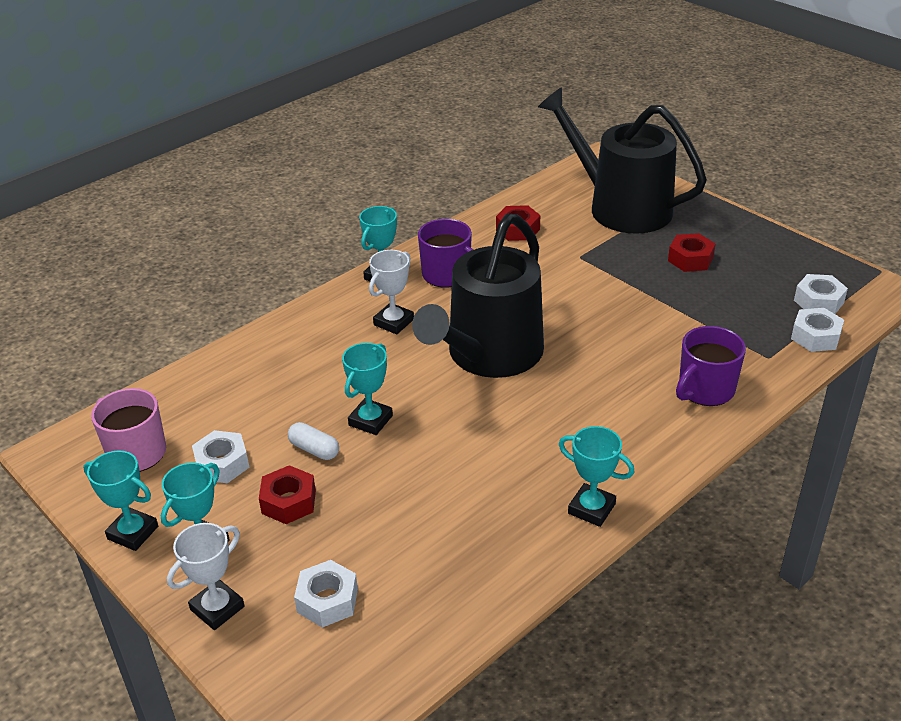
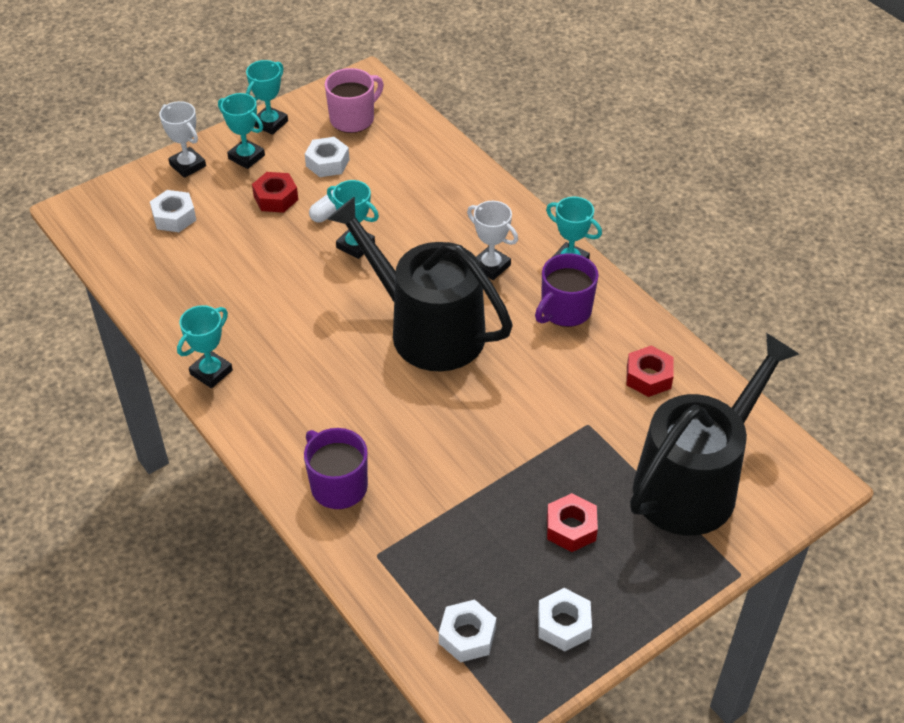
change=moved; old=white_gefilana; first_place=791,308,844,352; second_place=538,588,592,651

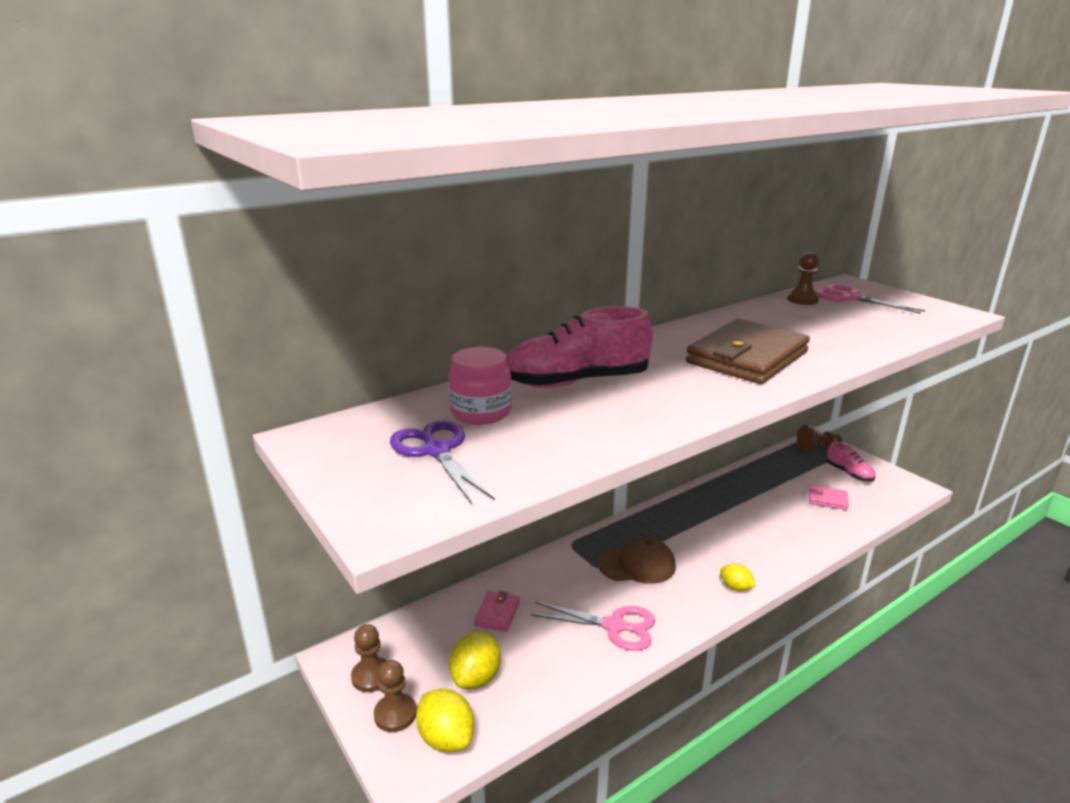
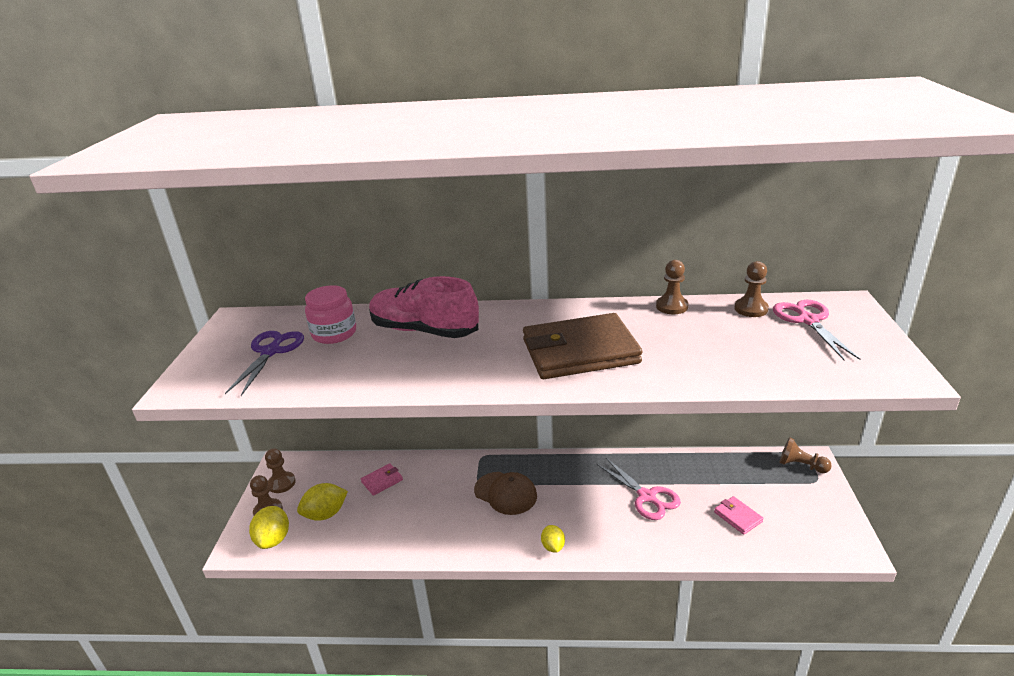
change=removed; old=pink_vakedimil; first_place=826,442,876,482
change=moved; old=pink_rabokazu; first_place=531,602,655,651; second_place=596,458,681,520
change=added; new=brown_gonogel; second_place=656,260,689,314

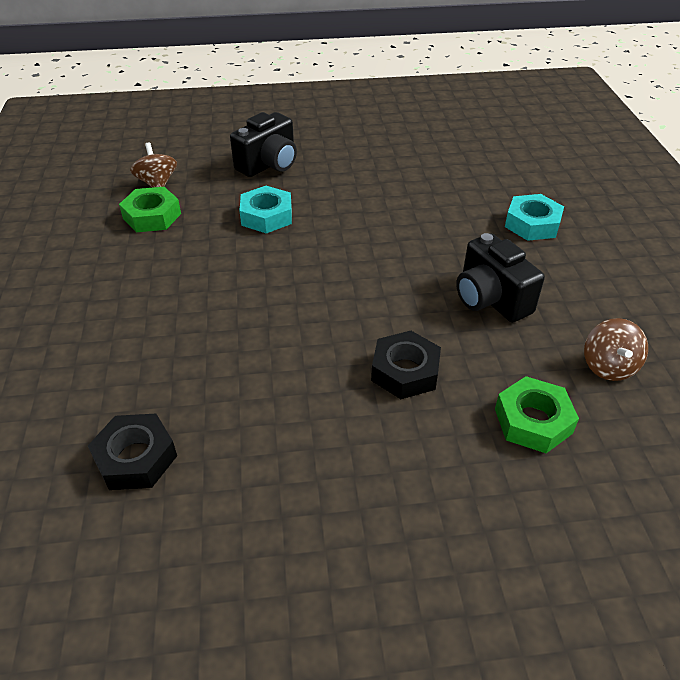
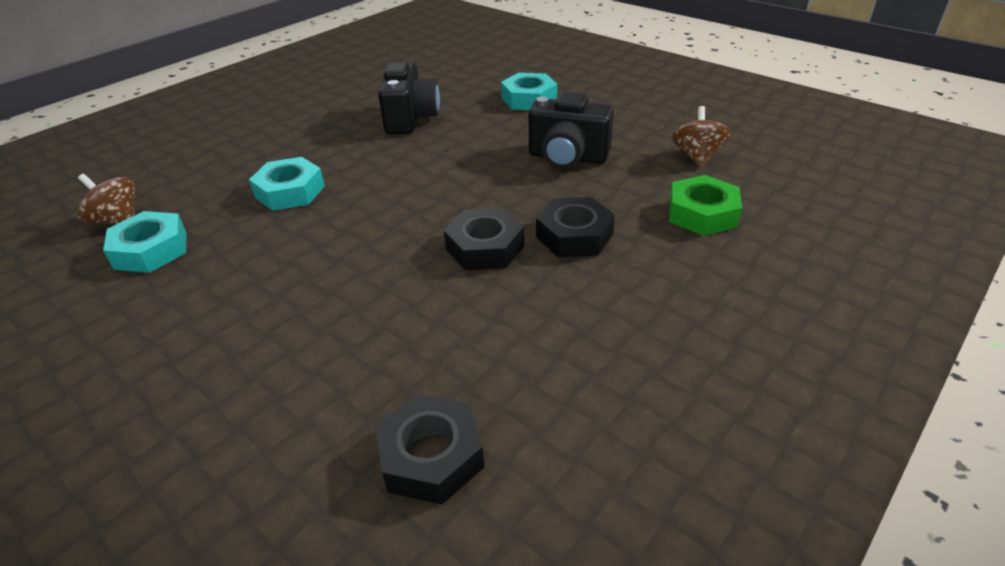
change=moved; old=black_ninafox; first_place=230,112,297,177; second_place=378,62,440,134
change=recoloured; old=green_gefilana; new=turquoise_gefilana; first_place=119,187,181,232; second_place=103,211,186,273
change=turned; old=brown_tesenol; first_place=584,318,648,381; second_place=672,106,731,167; degrees=-135
change=added; new=black_gefilana; second_place=444,208,524,270

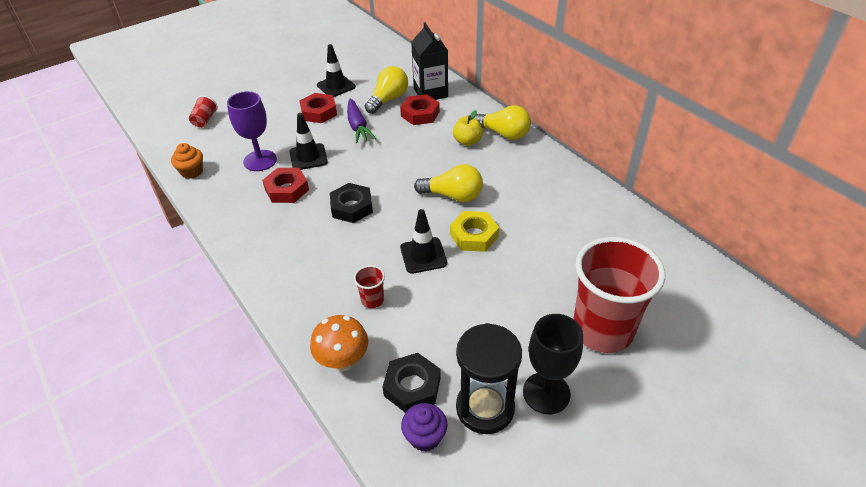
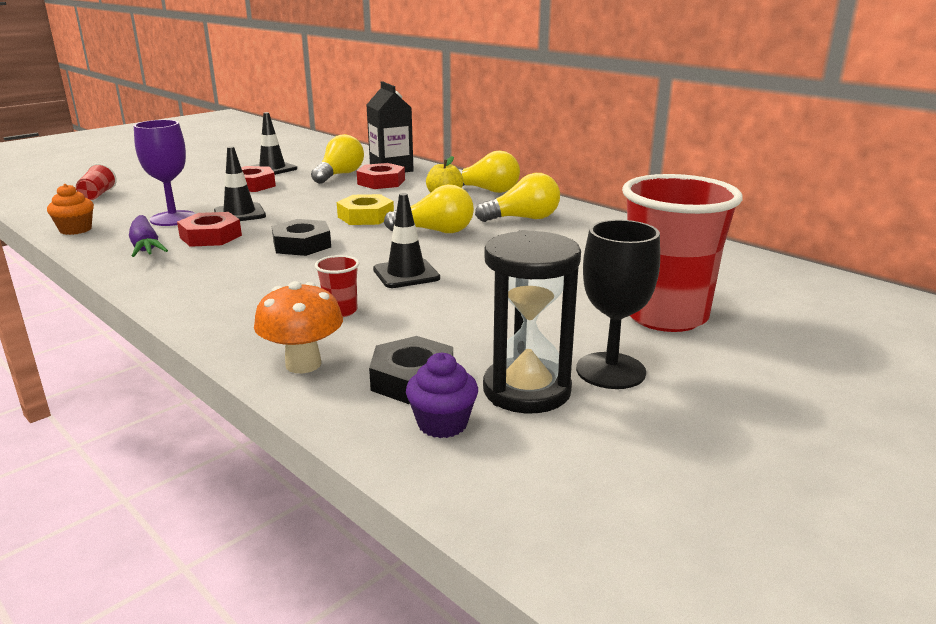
change=moved; old=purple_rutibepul; first_place=347,99,376,144; second_place=129,215,168,257
change=moved; old=yellow_gefilana; first_place=450,211,499,252; second_place=337,194,394,225
change=added; new=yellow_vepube; second_place=475,173,560,222

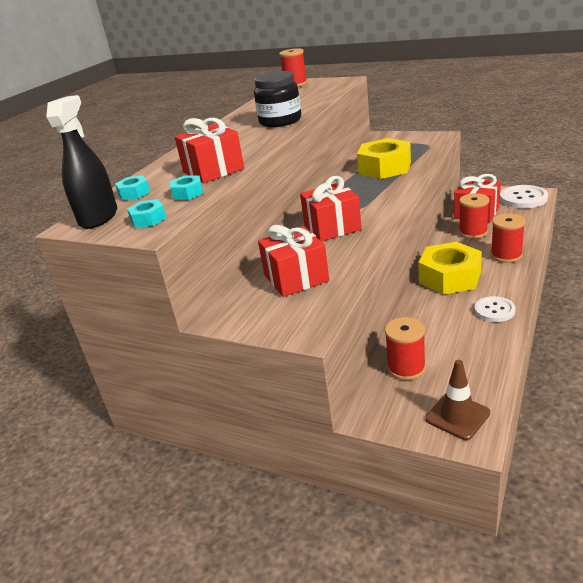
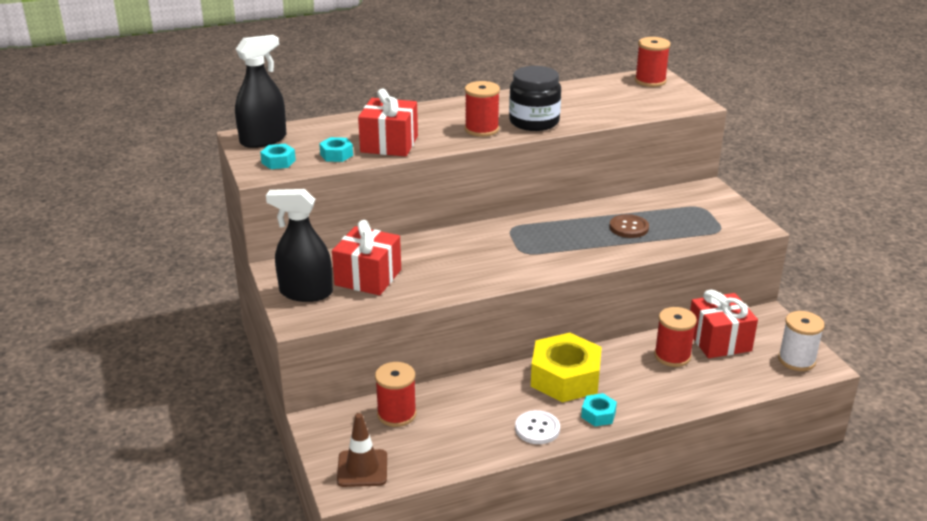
change=replaced; old=yellow_gefilana; new=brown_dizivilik; first_place=357,138,411,179; second_place=610,214,649,238
change=moved; old=turquoise_gefilana; first_place=115,175,150,200; second_place=581,393,617,426
change=removed; old=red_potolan; first_place=300,176,362,242
change=replaced; old=white_dizivilik; new=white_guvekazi; first_place=500,185,548,208; second_place=778,311,825,371
change=moved; old=red_guvekazi; first_place=491,213,525,263; second_place=465,81,500,137
change=added; new=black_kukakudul; second_place=266,189,333,302

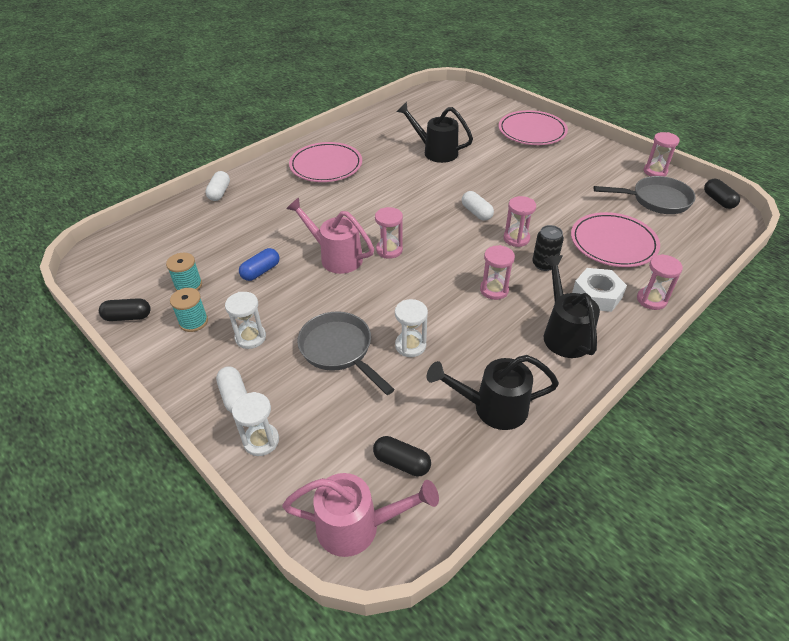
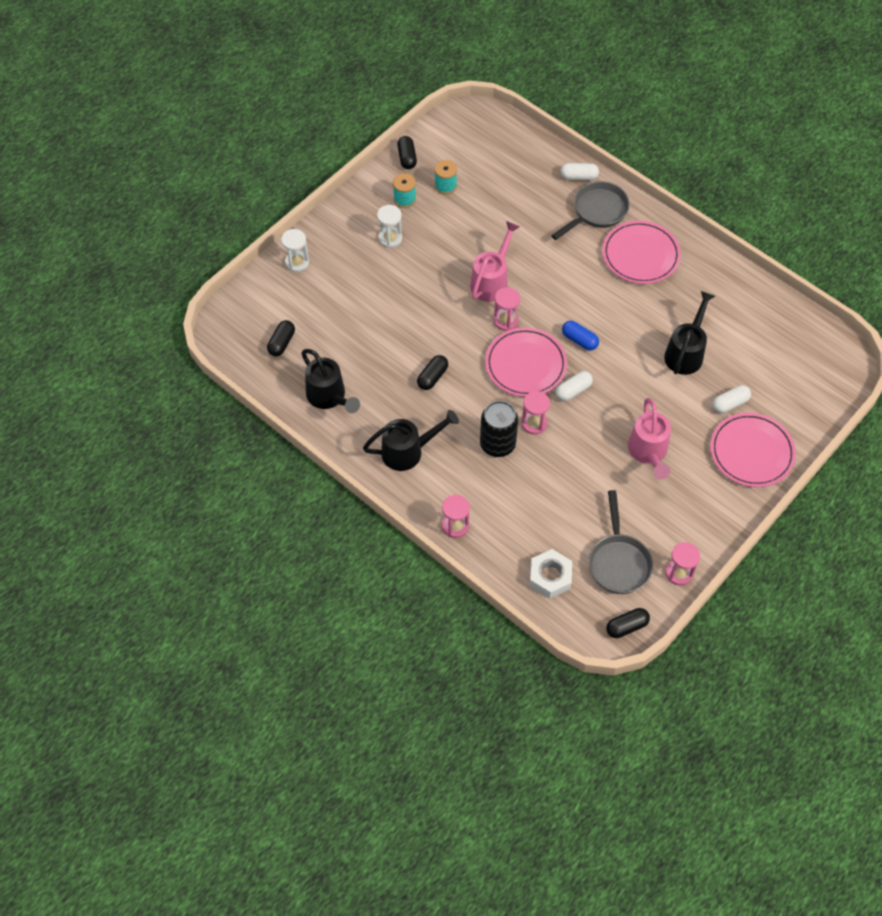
change=moved; old=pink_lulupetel; first_place=571,212,660,267; second_place=485,327,567,397
change=resized; old=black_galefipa; first_place=532,225,564,271; second_place=480,401,518,457; factor=1.52
change=removed; old=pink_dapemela; first_place=480,245,515,300
change=moved; old=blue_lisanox; first_place=239,248,279,281; second_place=562,321,599,350
change=moved; old=white_gefilana; first_place=572,268,627,312; second_place=530,549,572,599
change=removed; old=white_dapemela; first_place=395,299,428,357
change=moved; old=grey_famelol; first_place=297,311,395,395; second_place=551,181,630,240
change=turned; old=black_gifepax; first_place=427,355,559,430; second_place=301,349,360,413; degrees=150
change=moved; old=white_lisanox; first_place=216,367,247,413; second_place=712,385,751,414
change=moved; old=pink_gifepax; first_place=282,473,439,557; second_place=628,398,671,479
change=added; new=black_lisanox; second_place=417,355,448,390

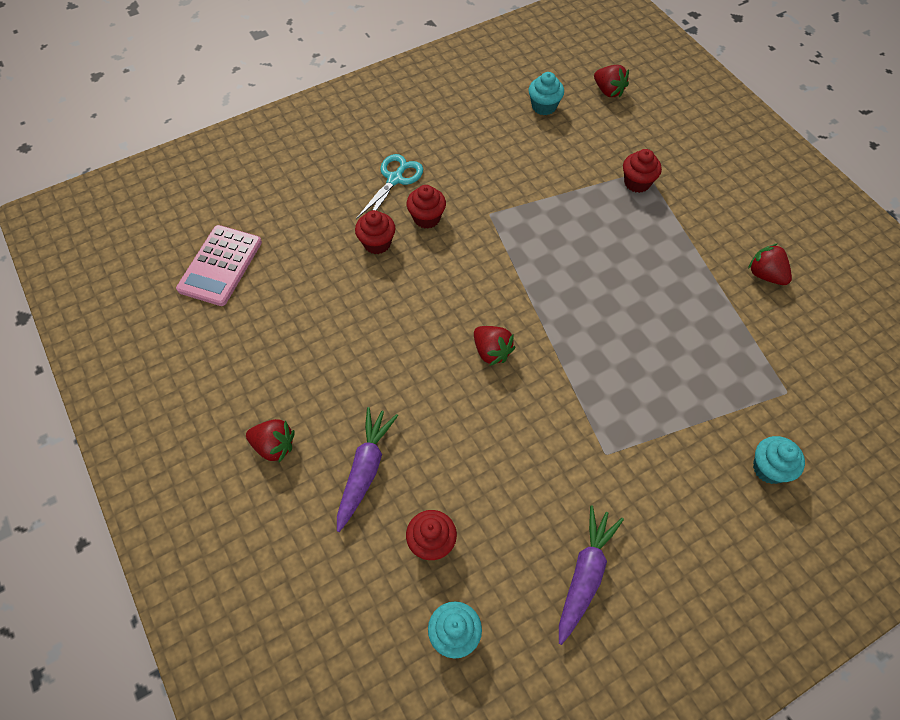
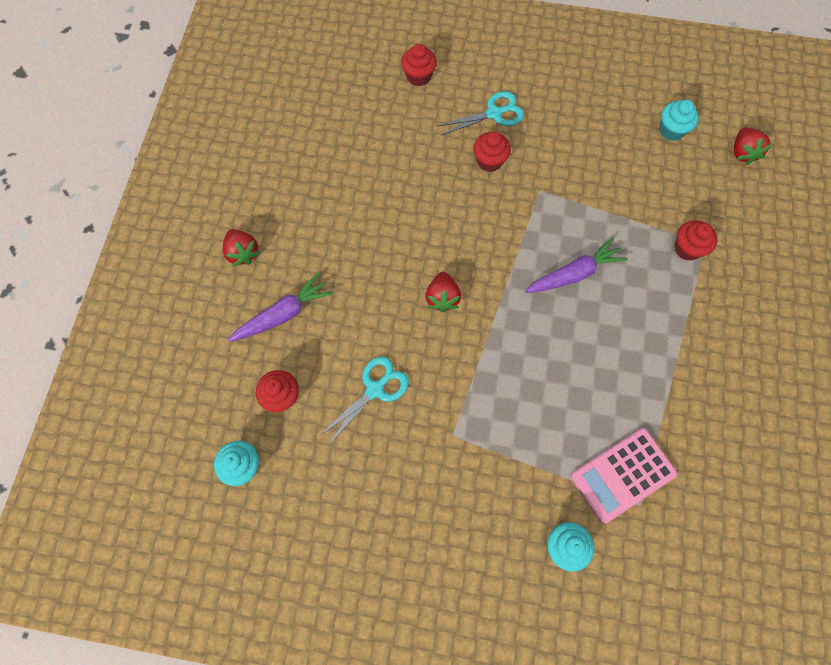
change=moved; old=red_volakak; first_place=355,210,396,254; second_place=401,44,437,86
change=moved; old=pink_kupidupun; first_place=176,225,262,306; second_place=571,428,677,523
change=removed; old=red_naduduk; first_place=748,243,792,285
change=moved; old=purple_rutibepul; first_place=559,506,624,645; second_place=525,237,628,293
change=added; new=turquoise_rabokazu; second_place=319,357,409,445

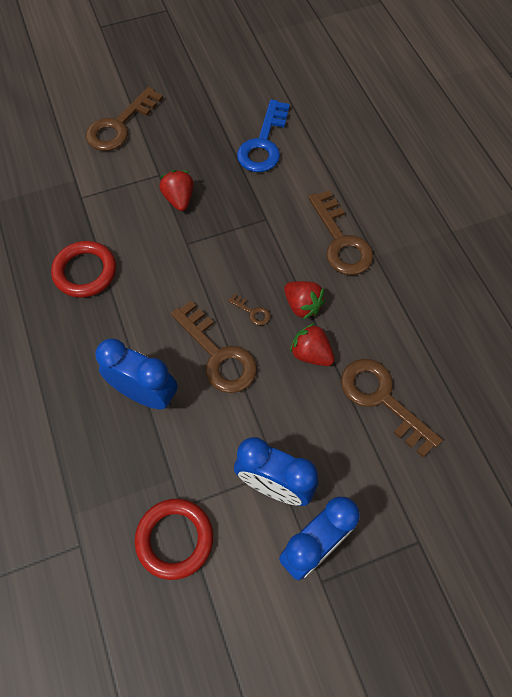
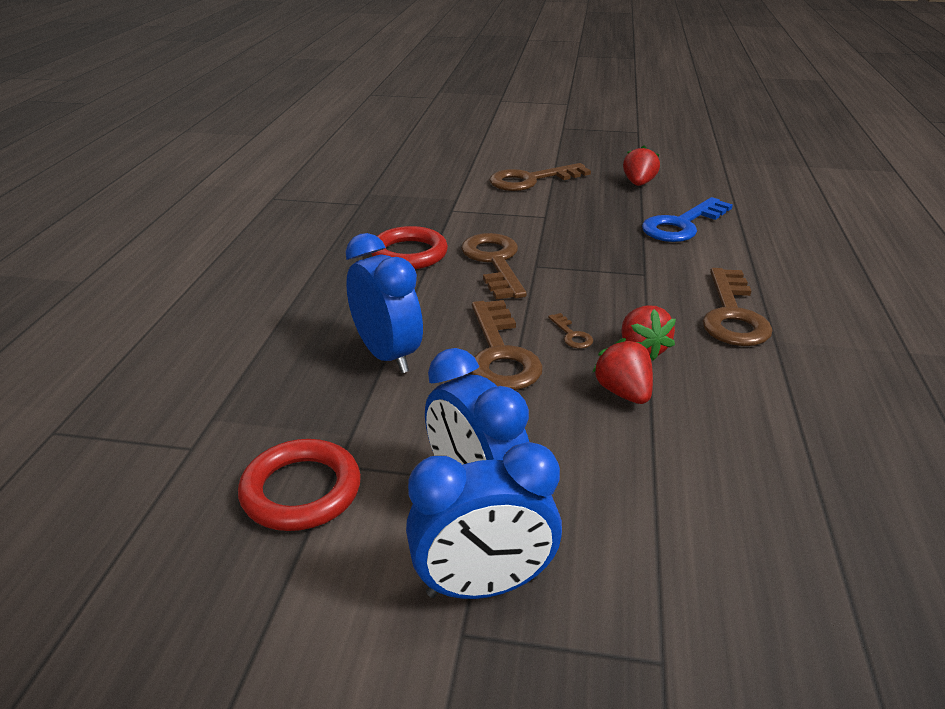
change=moved; old=red_naduduk; first_place=159,170,194,211; second_place=623,145,660,186
change=moved; old=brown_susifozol; first_place=341,359,443,457; second_place=461,233,527,300

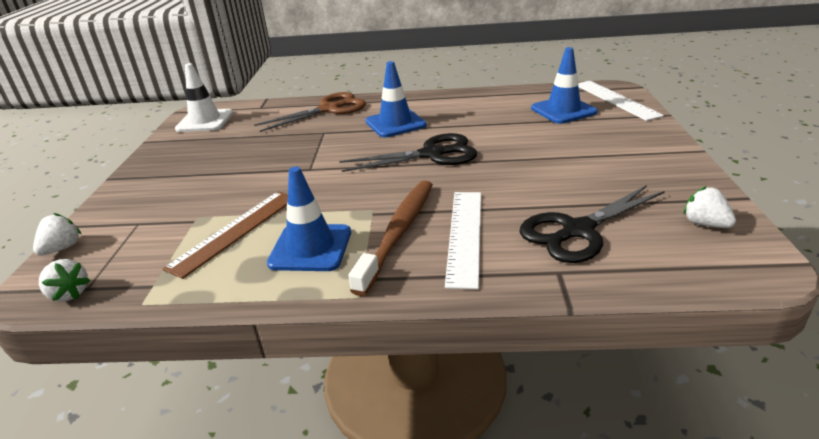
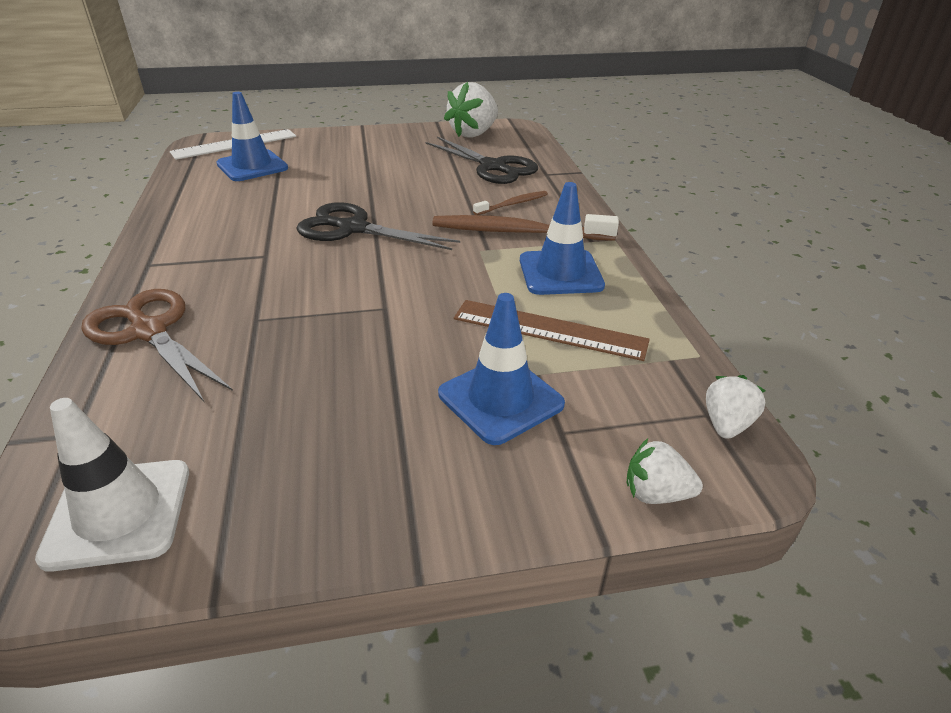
change=moved; old=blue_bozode; first_place=366,61,427,137; second_place=438,293,565,445
change=turned; old=black_rabokazu; first_place=339,133,477,172; second_place=296,202,460,250; degrees=-45
change=resized; old=white_naduduk; first_place=683,186,736,228; second_place=444,82,498,138; factor=1.85
change=replaced; old=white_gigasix; new=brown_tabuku; first_place=445,192,481,289; second_place=473,191,548,215

